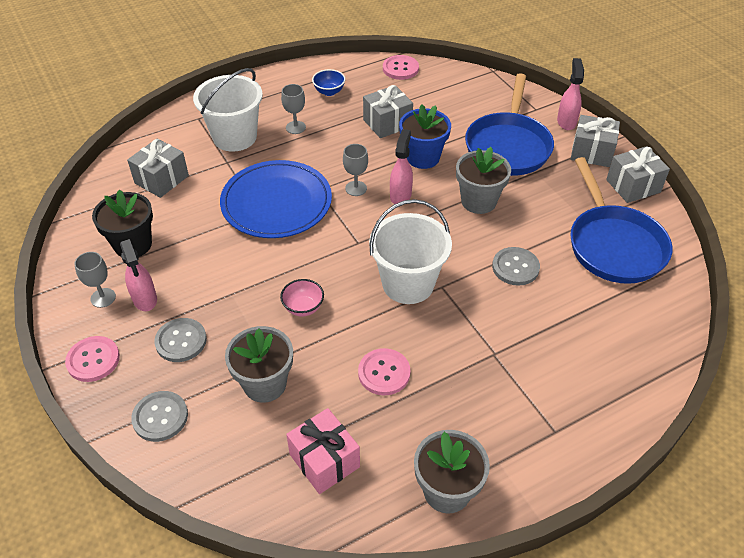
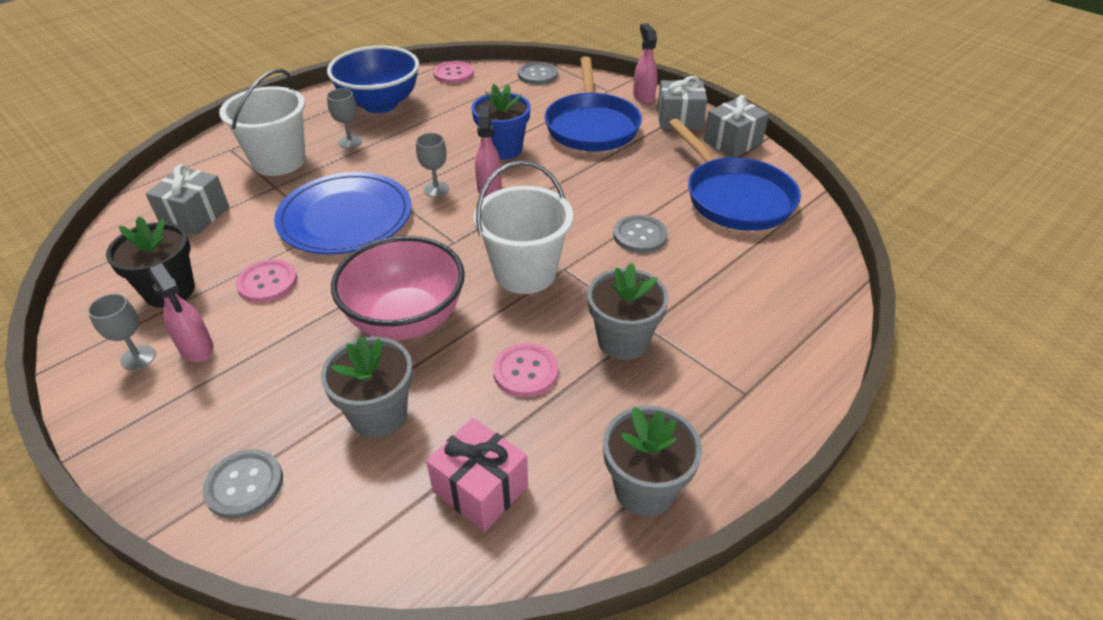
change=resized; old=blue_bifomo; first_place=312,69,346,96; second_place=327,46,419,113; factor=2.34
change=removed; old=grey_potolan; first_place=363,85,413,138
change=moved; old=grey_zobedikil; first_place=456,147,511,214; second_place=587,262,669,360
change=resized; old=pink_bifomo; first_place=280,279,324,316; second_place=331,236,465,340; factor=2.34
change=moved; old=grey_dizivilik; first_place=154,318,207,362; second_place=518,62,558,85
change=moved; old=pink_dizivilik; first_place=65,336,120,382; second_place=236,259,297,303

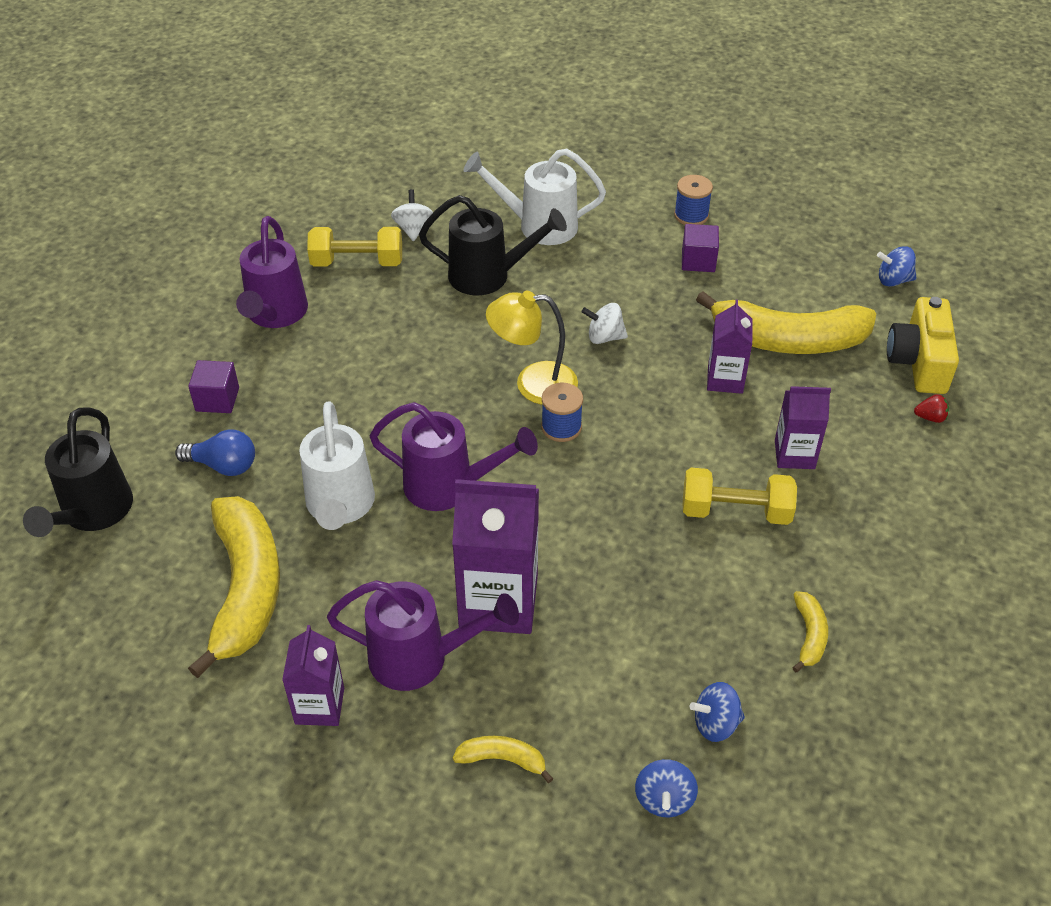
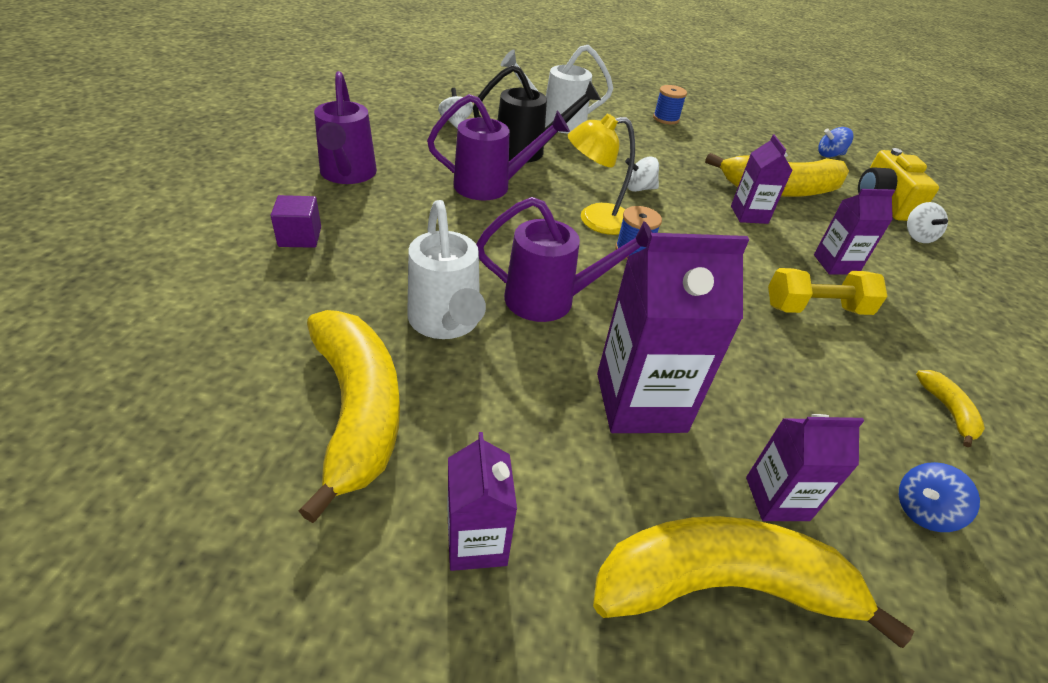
change=removed; old=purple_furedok; first_place=682,224,719,272
change=removed; old=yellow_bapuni; first_place=307,227,402,267
change=replaced; old=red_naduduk; new=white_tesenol; first_place=914,394,949,423; second_place=907,202,948,243
change=removed; old=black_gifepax; first_place=23,408,133,537
change=removed; old=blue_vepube; first_place=175,429,255,476
change=moved; old=purple_gifepax; first_place=327,580,519,691; second_place=427,94,570,200
change=resized; old=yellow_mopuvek; first_place=453,736,553,783; second_place=593,516,914,648; factor=2.3
change=removed; old=blue_tesenol; first_place=635,759,698,817
change=added; new=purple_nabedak; second_place=746,414,864,521

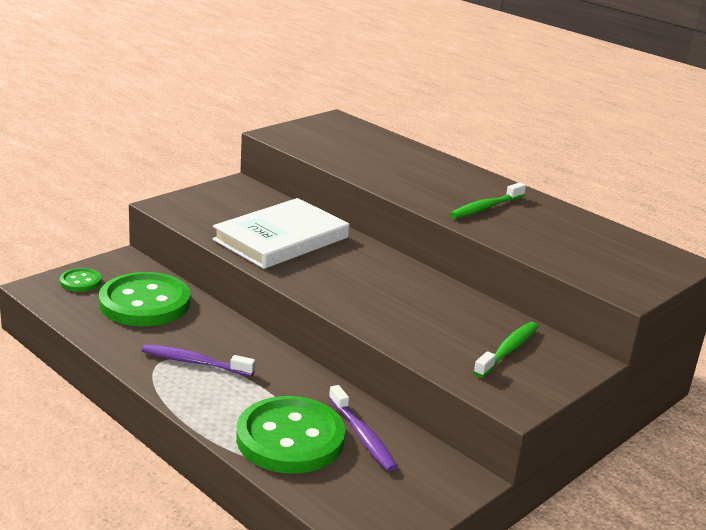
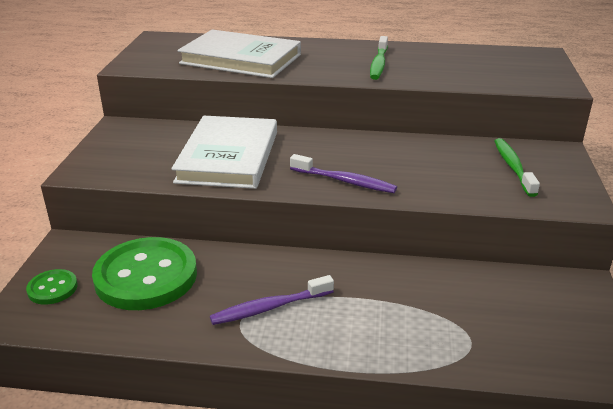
change=moved; old=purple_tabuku; first_place=329,385,398,472; second_place=290,154,397,193
change=removed; old=green_dizivilik; first_place=236,396,345,473
change=added; new=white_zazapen; second_place=178,30,301,78

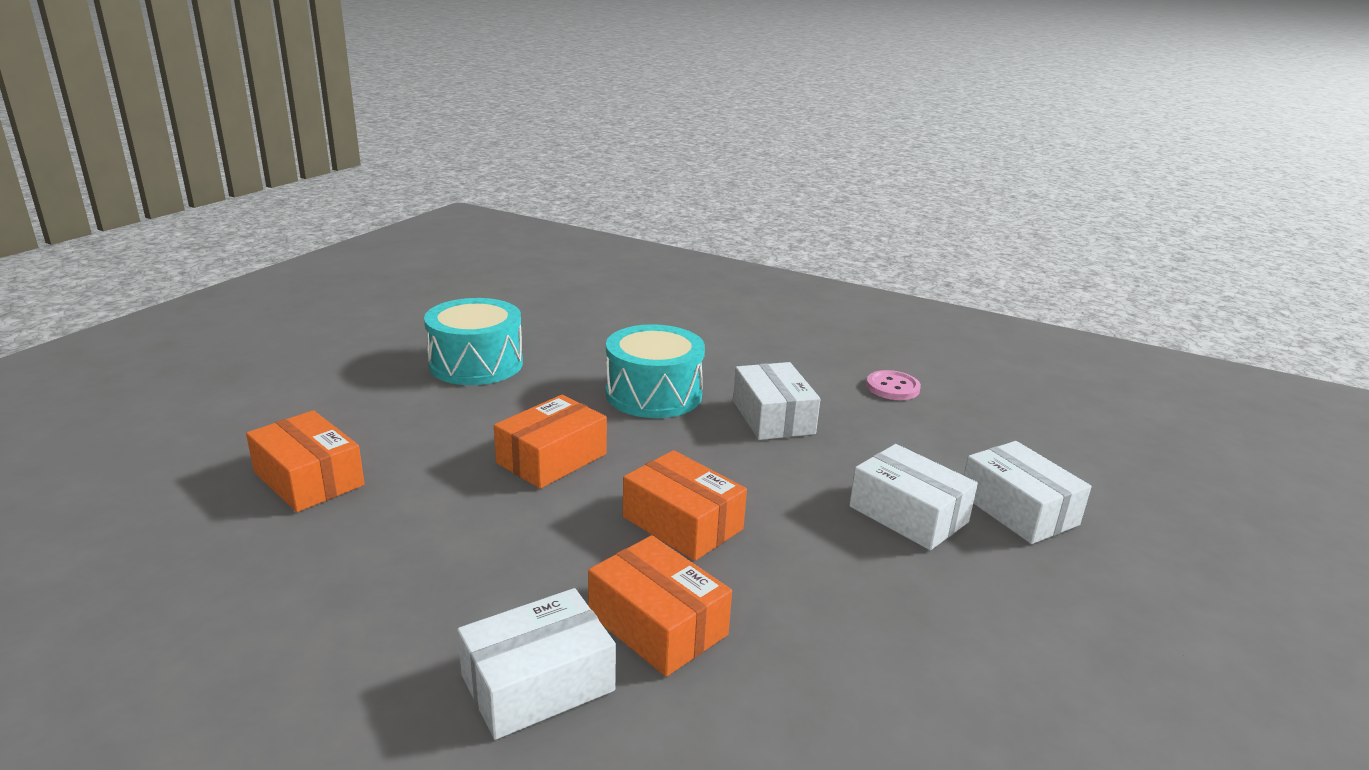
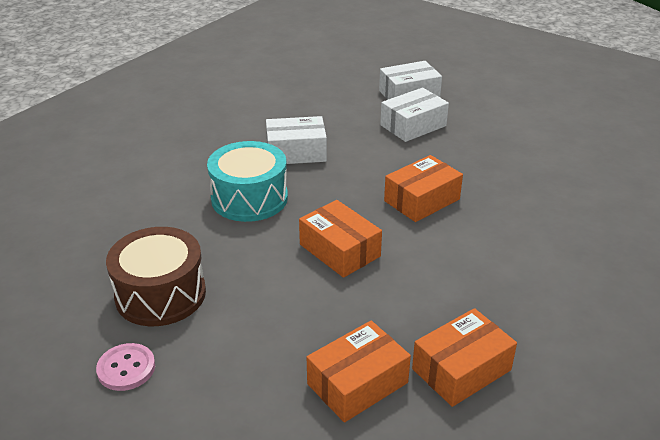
change=recoloured; old=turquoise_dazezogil; new=brown_dazezogil; first_place=424,298,523,385; second_place=106,227,206,326
change=moved; old=pink_dizivilik; first_place=866,370,921,400; second_place=96,343,155,391
change=moved; old=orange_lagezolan; first_place=588,535,732,677; second_place=412,308,517,407
change=removed; old=white_lagezolan; first_place=457,588,616,740

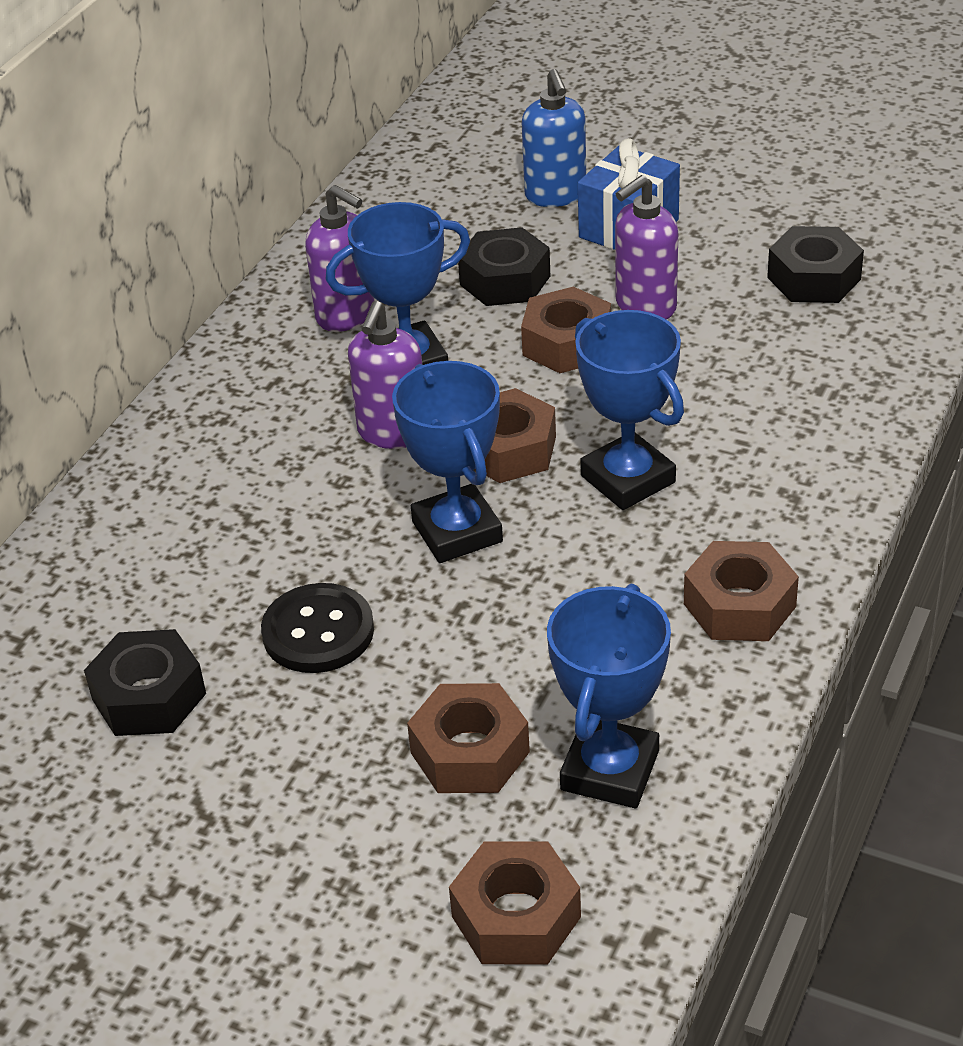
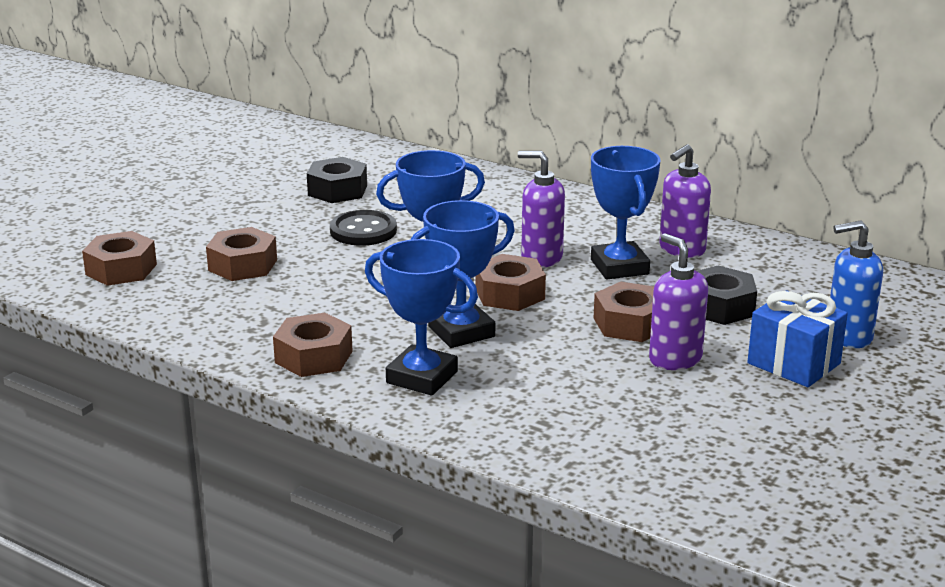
change=removed; old=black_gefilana; first_place=767,226,864,303
change=moved; old=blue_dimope; first_place=547,584,671,808; second_place=365,239,478,396

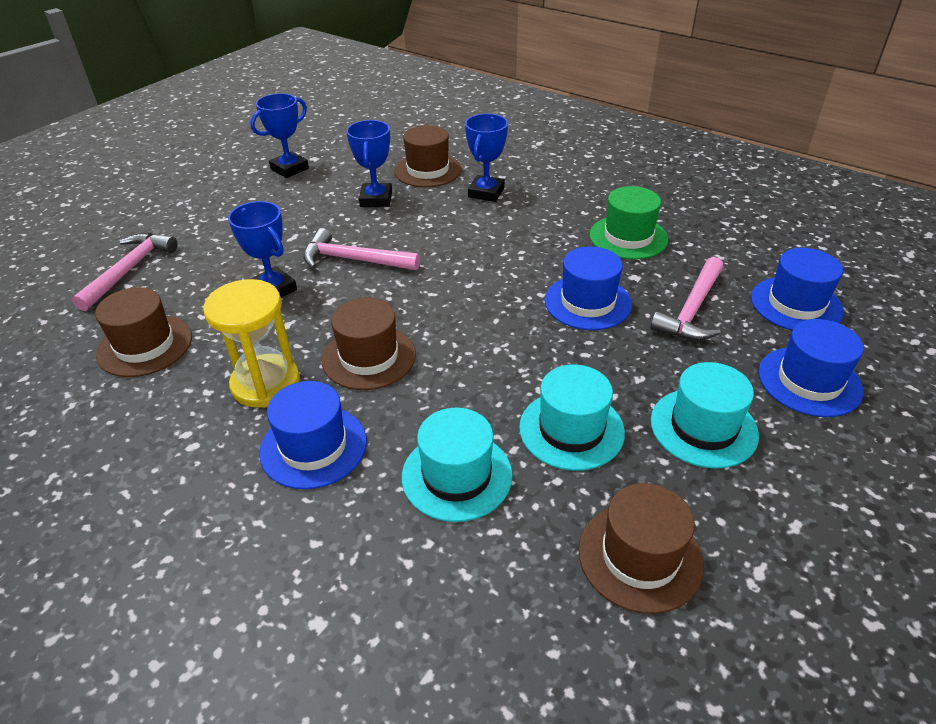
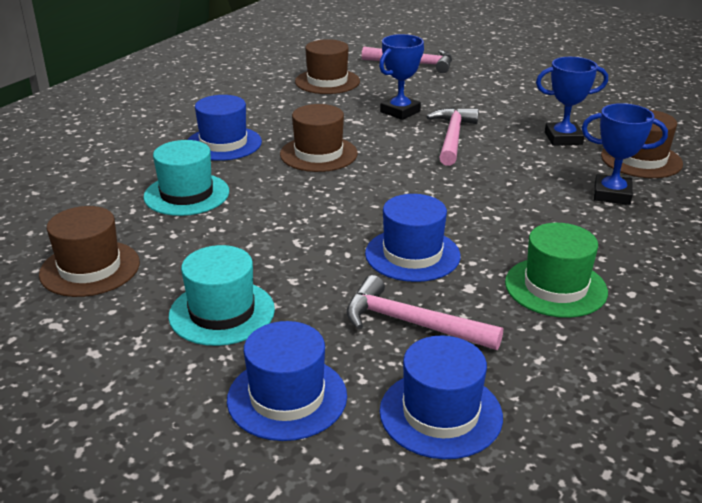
change=removed; old=blue_dimope; first_place=250,93,309,178
change=removed; old=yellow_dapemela; first_place=203,279,300,408
change=removed; old=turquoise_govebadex; first_place=519,364,625,471

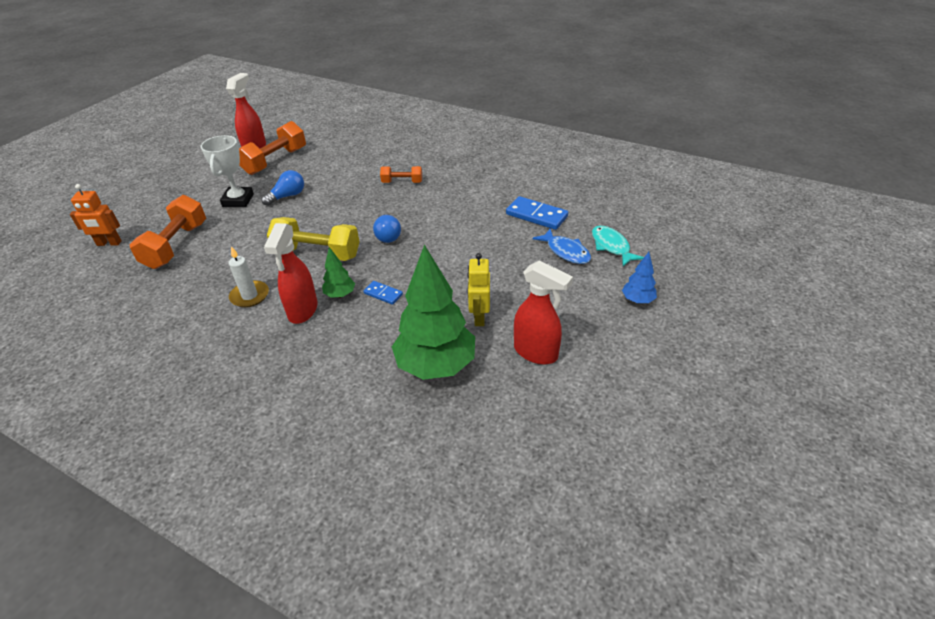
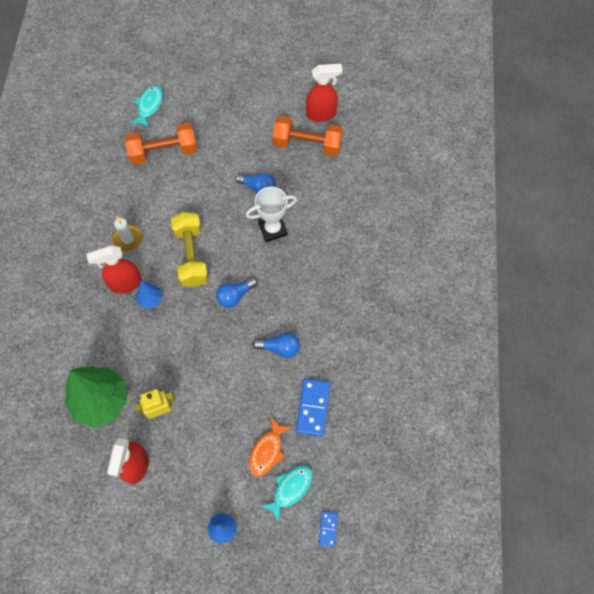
change=moved; old=white_dimope; first_place=201,135,254,207; second_place=246,187,297,242
change=removed; old=orange_bapuni; first_place=380,166,422,183
change=replaced; old=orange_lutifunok; new=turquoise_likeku; first_place=70,184,122,246; second_place=131,85,163,128
change=recoloured; old=blue_likeku; new=orange_likeku; first_place=532,229,591,264; second_place=249,417,292,476
change=recoloured; old=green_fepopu; new=blue_fepopu; first_place=322,247,355,298; second_place=136,281,162,309
change=moved; old=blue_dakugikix; first_place=363,281,403,305; second_place=319,512,338,547
change=added; new=blue_vepube; second_place=253,333,300,358

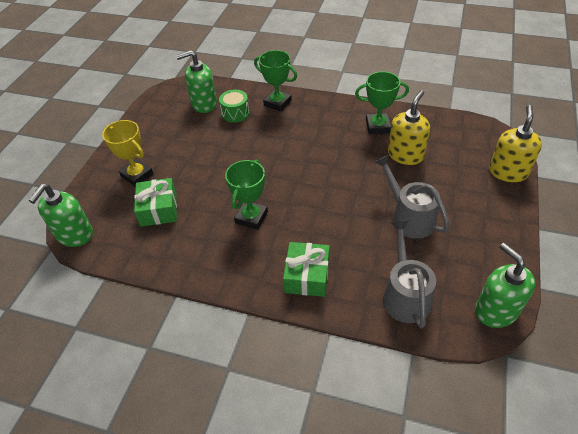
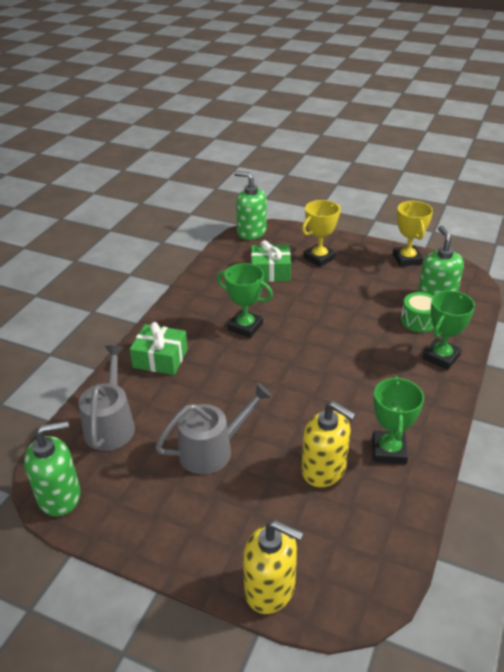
change=turned; old=grey_gifepax; first_place=383,220,436,328; second_place=79,345,135,451; degrees=-90
change=added; new=yellow_dimope; second_place=393,201,433,267

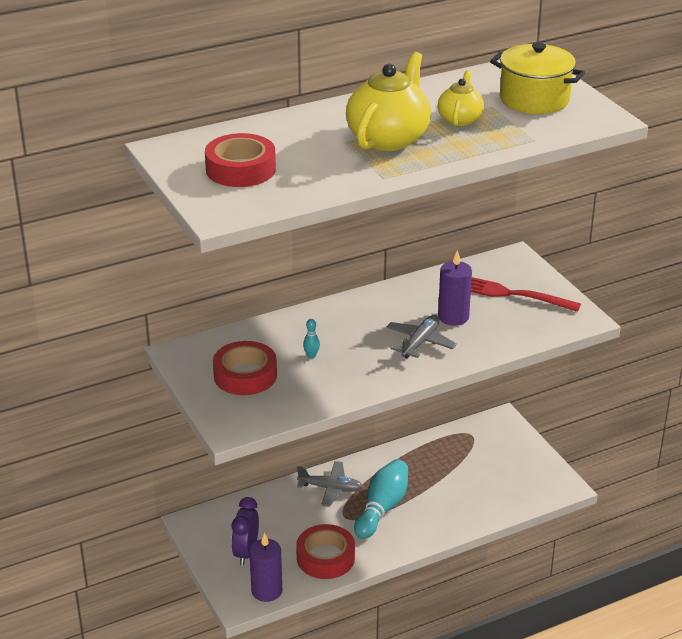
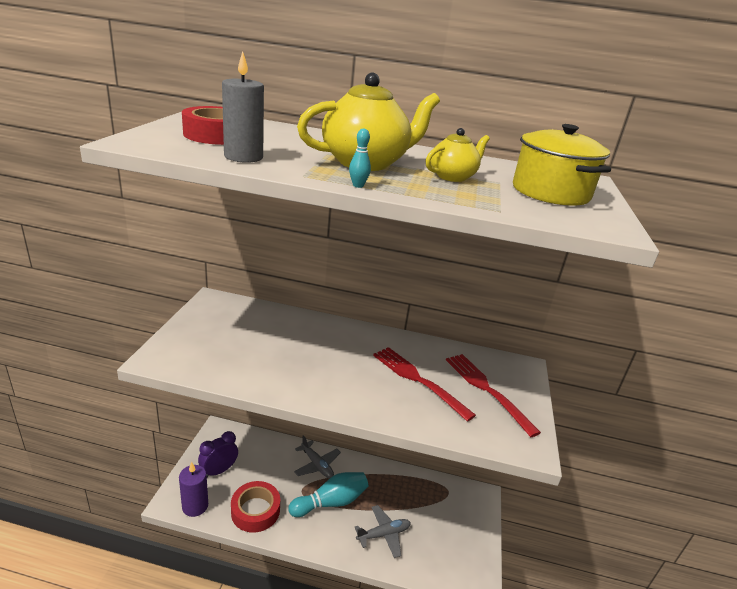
change=replaced; old=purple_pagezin; new=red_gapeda; first_place=438,250,472,326; second_place=373,347,476,422
change=moved; old=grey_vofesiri; first_place=386,315,457,359; second_place=355,505,411,558
change=moved; old=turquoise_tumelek; first_place=303,319,320,358; second_place=349,129,371,188
change=removed; old=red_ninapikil; first_place=213,341,277,395
change=added; new=grey_pagezin; second_place=222,51,264,163

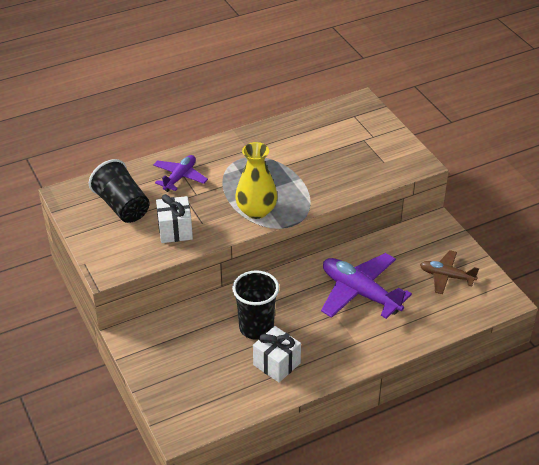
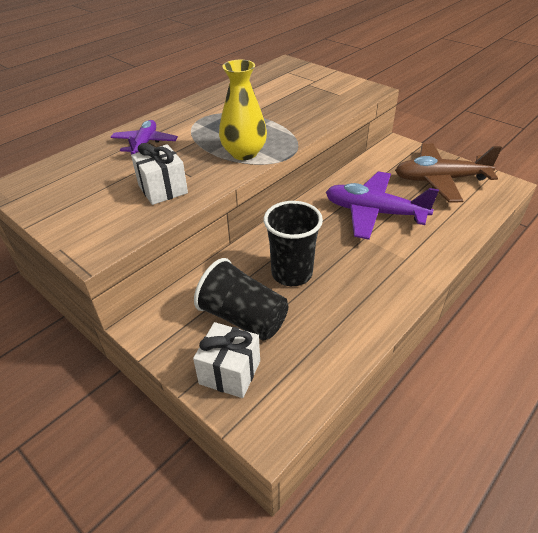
change=moved; old=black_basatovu; first_place=89,159,150,223; second_place=194,258,288,340
change=resized; old=brown_vofesiri; first_place=420,250,479,294; second_place=395,143,502,203; factor=1.67
change=moved; old=white_potolan; first_place=253,326,301,383; second_place=193,322,260,398

